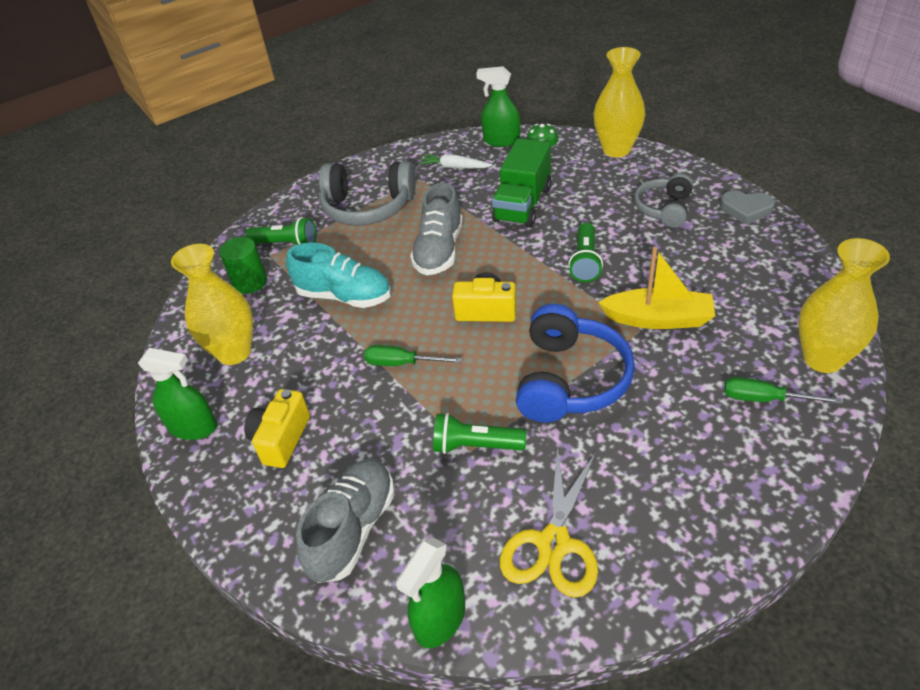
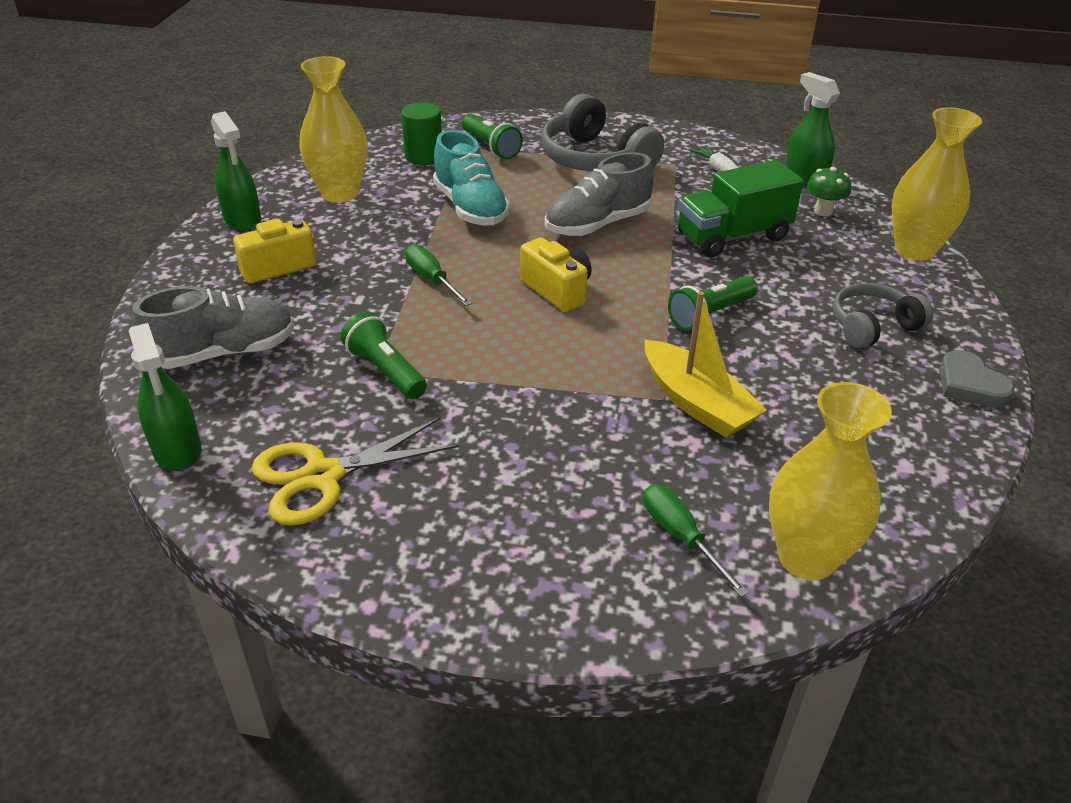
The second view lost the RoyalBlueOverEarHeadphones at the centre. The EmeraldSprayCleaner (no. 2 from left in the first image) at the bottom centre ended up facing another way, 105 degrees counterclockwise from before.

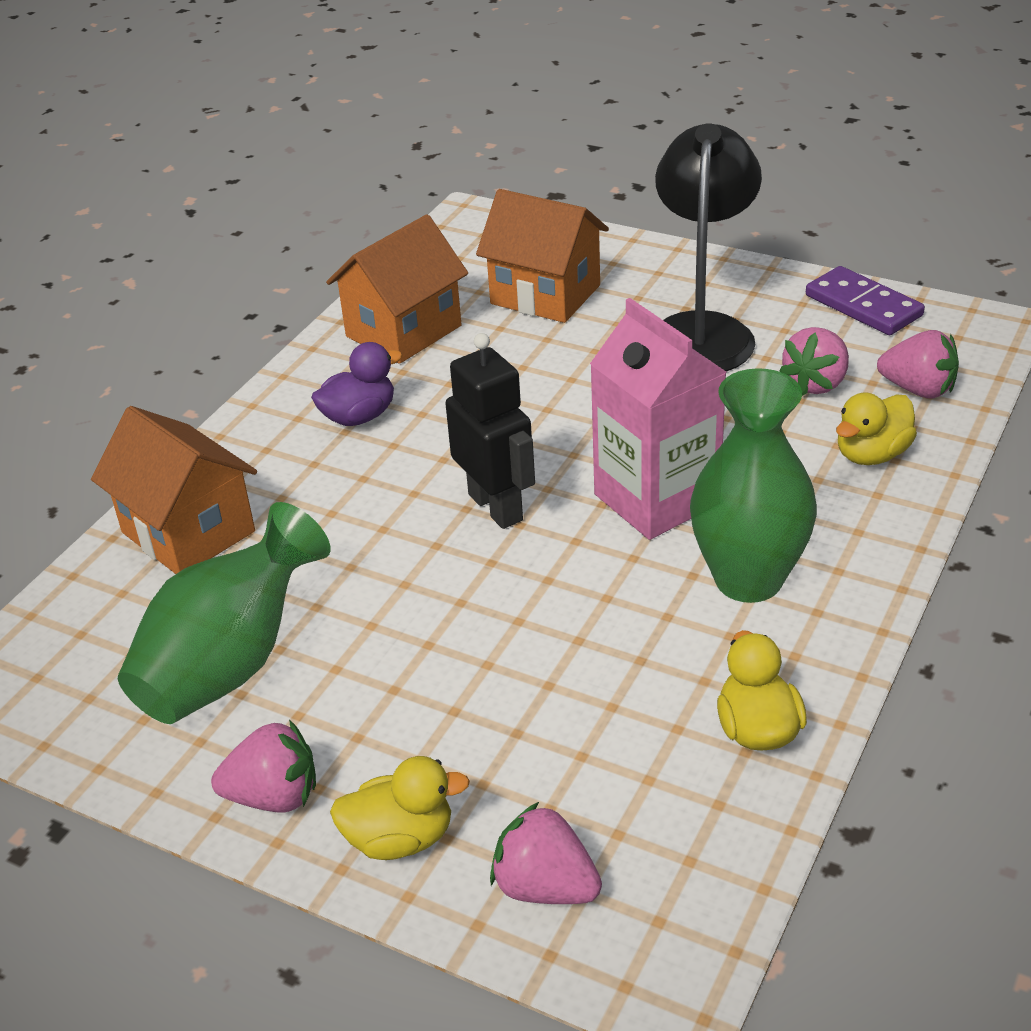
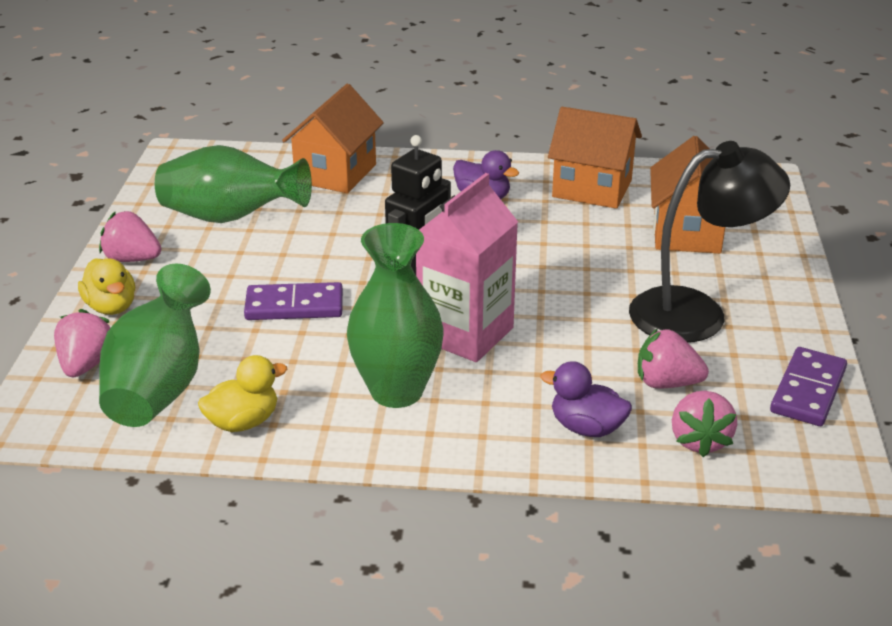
What was the YellowToyDuck (no. 3 from left) at the middle right turned into the PurpleToyDuck (no. 2 from left) at the centre. The PinkStrawberry (no. 1 from left in the first image) at the bottom left ended up facing another way, 135 degrees clockwise from before. The second view gained the EmeraldVase (no. 1 from left) at the middle left. The second view gained the PurpleDomino (no. 1 from left) at the middle left.

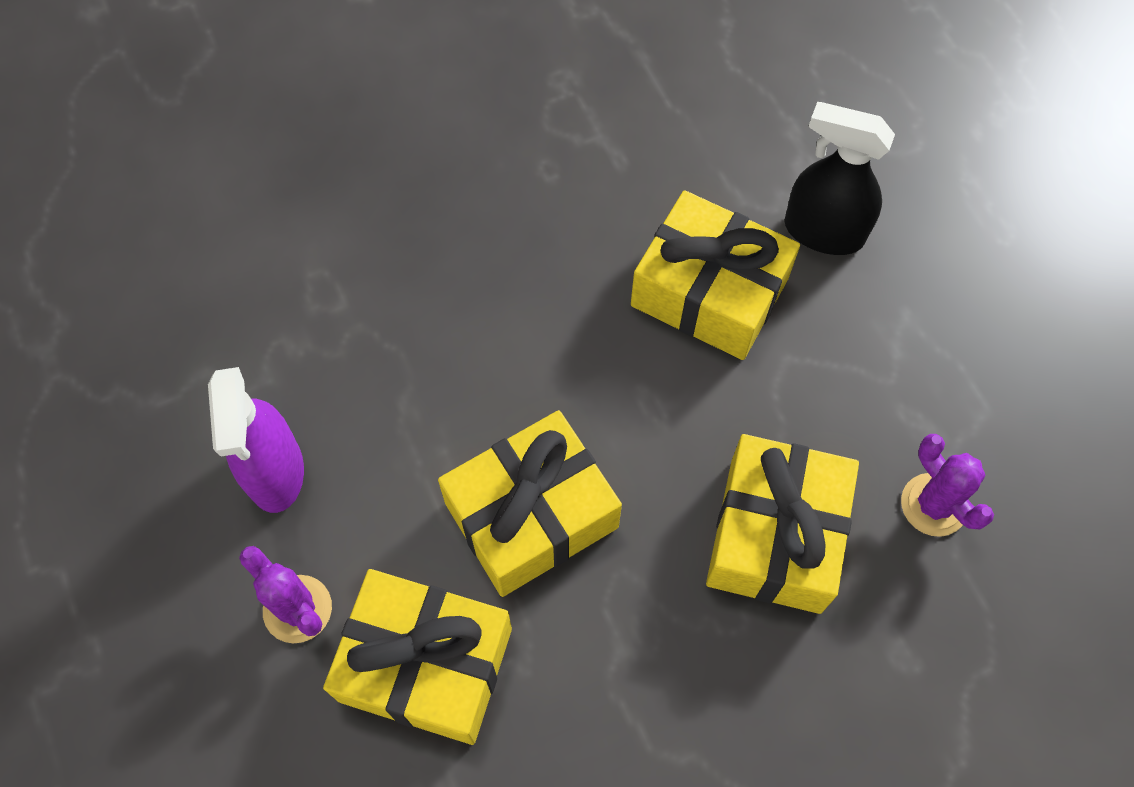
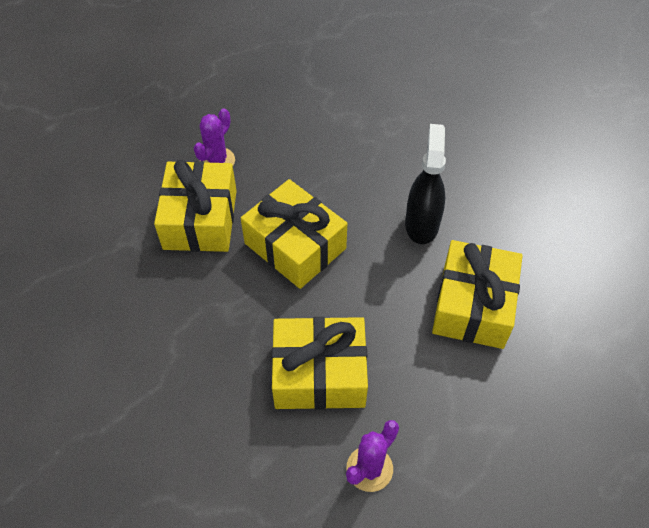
The JetBlackSprayCleaner ended up elsewhere, having gone from the top right to the centre. The second view lost the PurpleSprayCleaner at the middle left.

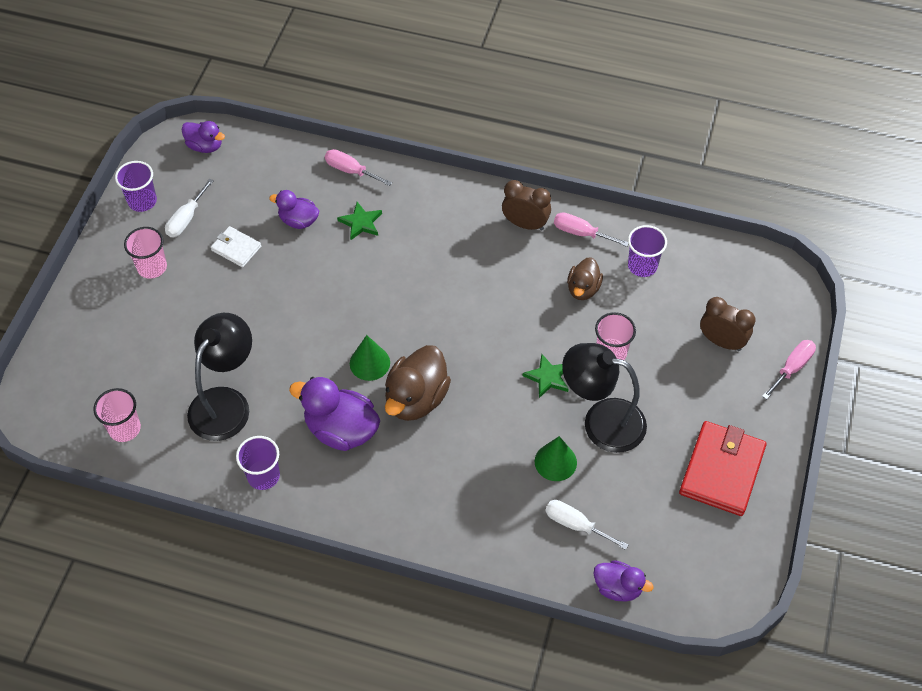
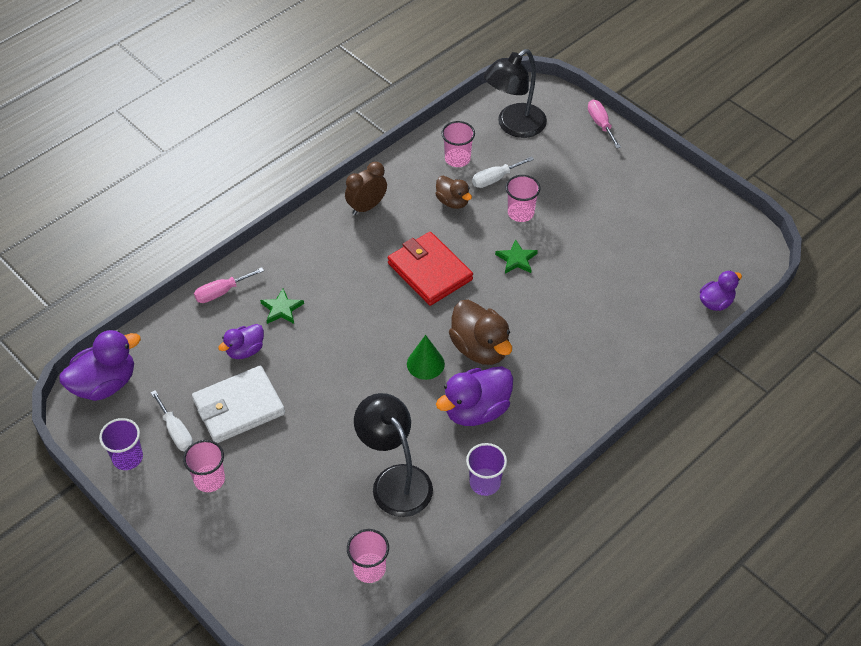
The size of the PurpleToyDuck (no. 1 from left) at the top left changed by a factor of 1.68. The second view lost the PinkHandScrewdriver (no. 2 from left) at the top centre. What was the PurpleCup (no. 3 from left) at the middle right turned into the PinkCup (no. 3 from left) at the top centre. The size of the SnowWhiteWallet at the middle left changed by a factor of 1.88. The second view lost the DarkBrownAlarmClock (no. 2 from left) at the middle right. The JetBlackReadingLamp (no. 2 from left) ended up elsewhere, having gone from the centre to the top centre. The ScarletWallet ended up elsewhere, having gone from the bottom right to the centre. The second view lost the EmeraldCone (no. 2 from left) at the centre. The SnowWhiteHandScrewdriver (no. 2 from left) ended up elsewhere, having gone from the bottom centre to the top centre.

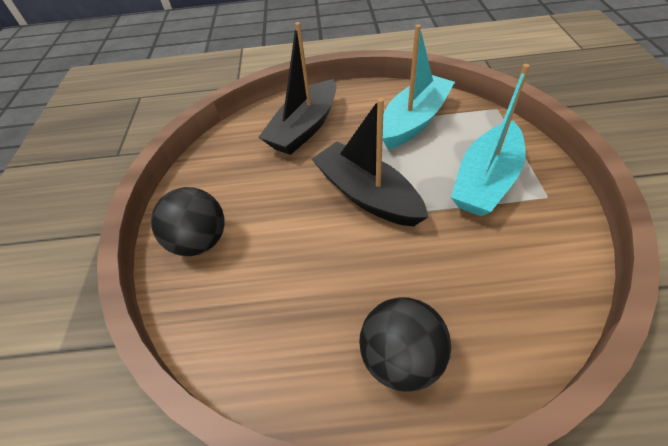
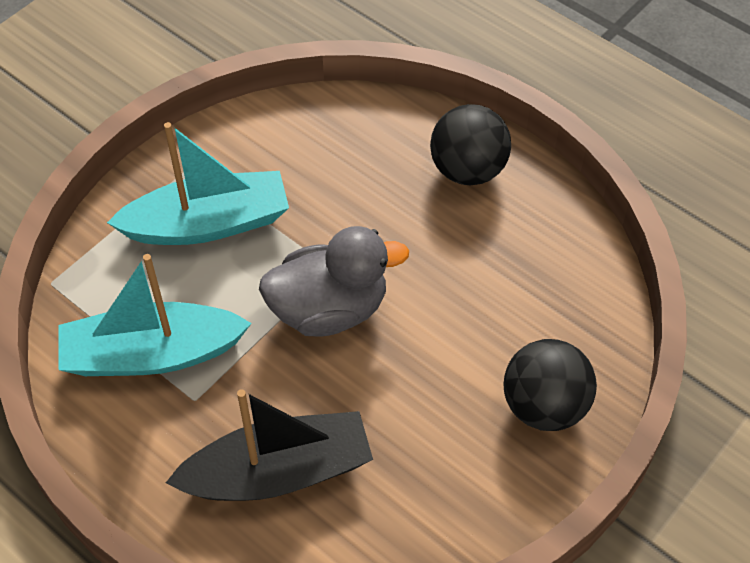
Where the JetBlackBoat (no. 2 from left) stood at the centre, the AshGreyToyDuck came to stand at the centre.

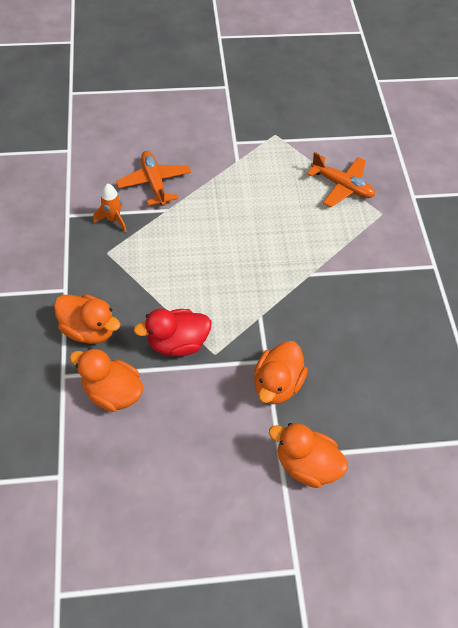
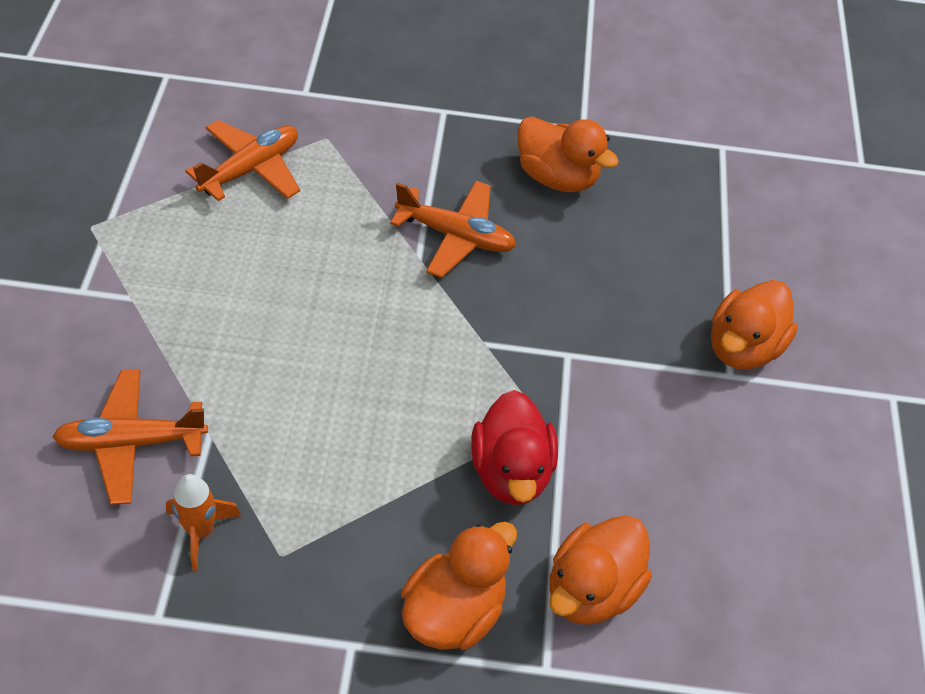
The BrightOrangeToyDuck (no. 3 from left in the first image) ended up elsewhere, having gone from the centre to the top centre. The second view gained the BrightOrangeAeroplane (no. 3 from left) at the top centre.

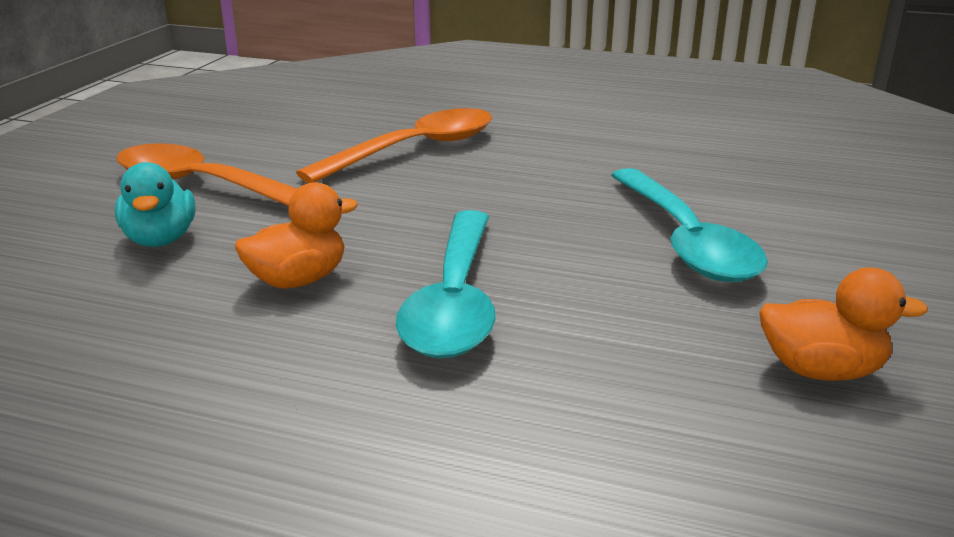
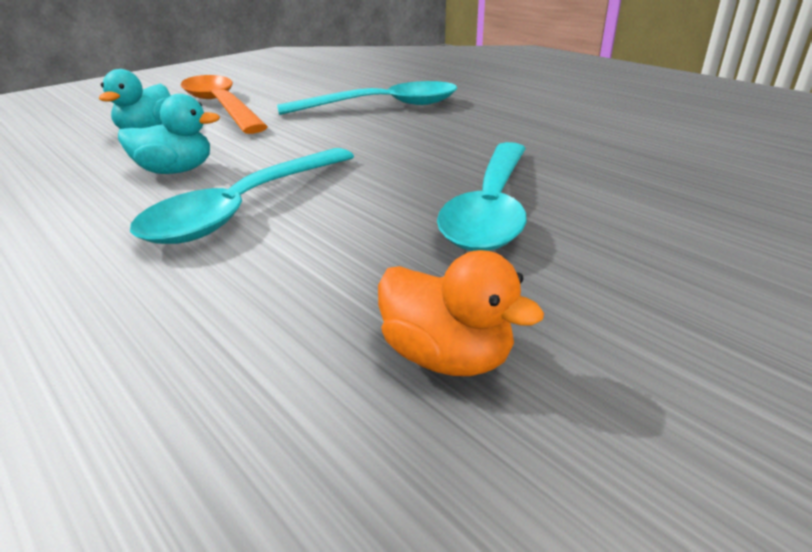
What was the BrightOrangeTablespoon (no. 2 from left) at the top centre turned into the AquaTablespoon (no. 2 from left) at the top centre. What was the BrightOrangeToyDuck (no. 1 from left) at the middle left turned into the AquaToyDuck (no. 2 from left) at the top left.

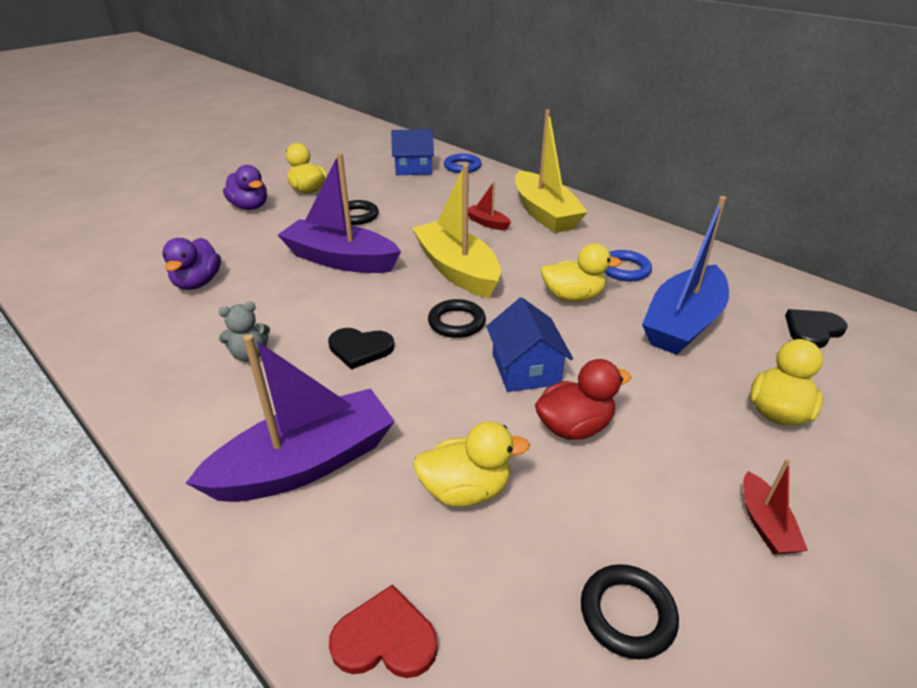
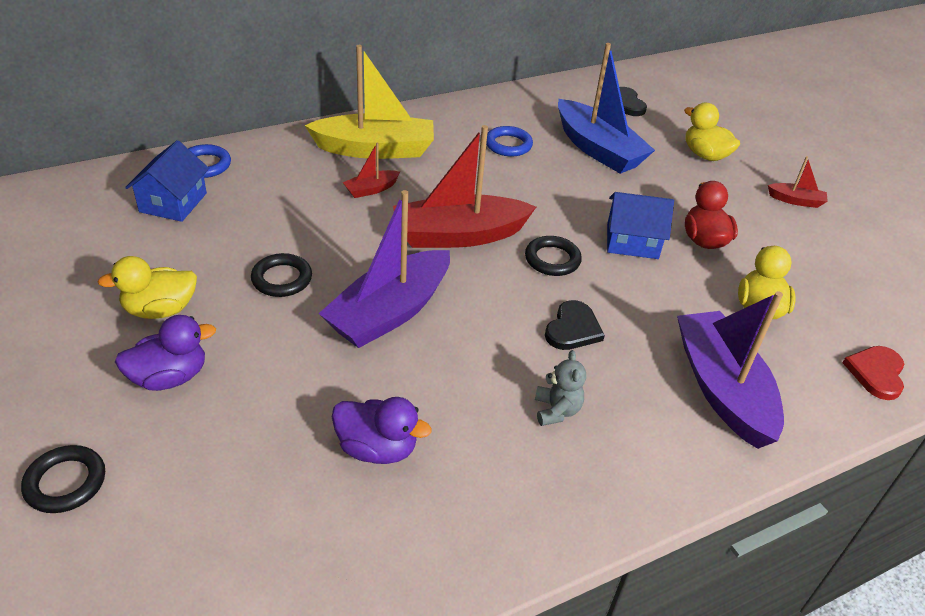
What was the YellowBoat (no. 1 from left) at the centre turned into the ScarletBoat (no. 2 from left) at the top centre. The second view lost the YellowToyDuck (no. 3 from left) at the centre. The JetBlackTorus (no. 3 from left in the first image) ended up elsewhere, having gone from the bottom right to the bottom left.

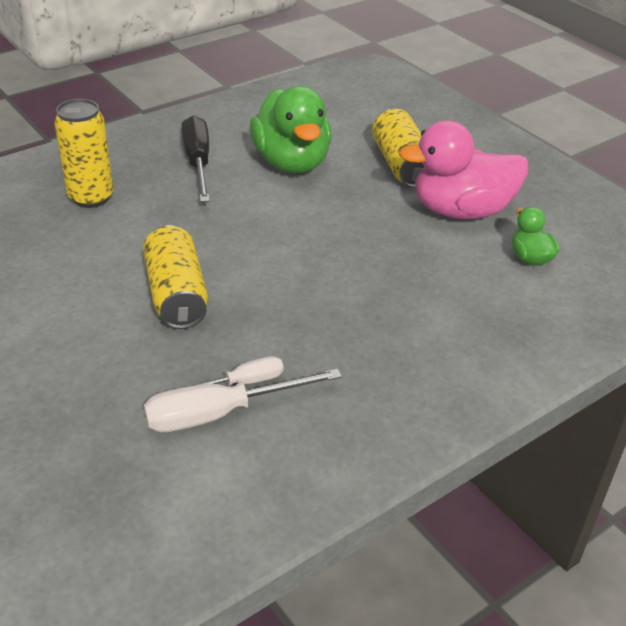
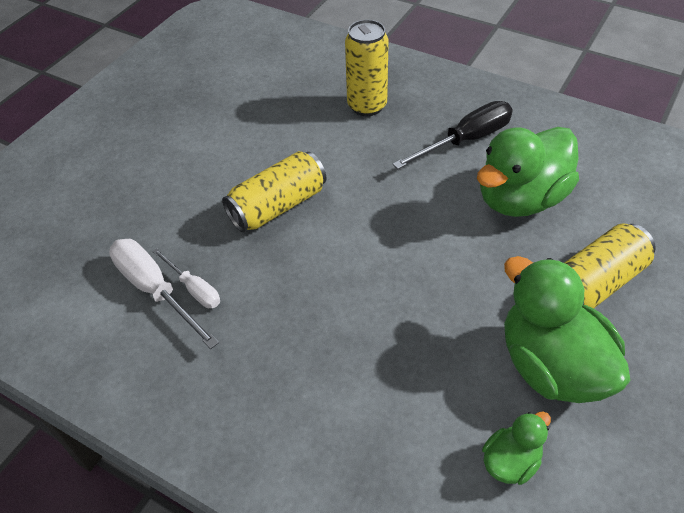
What was the PinkToyDuck at the top right turned into the EmeraldToyDuck (no. 3 from left) at the middle right.

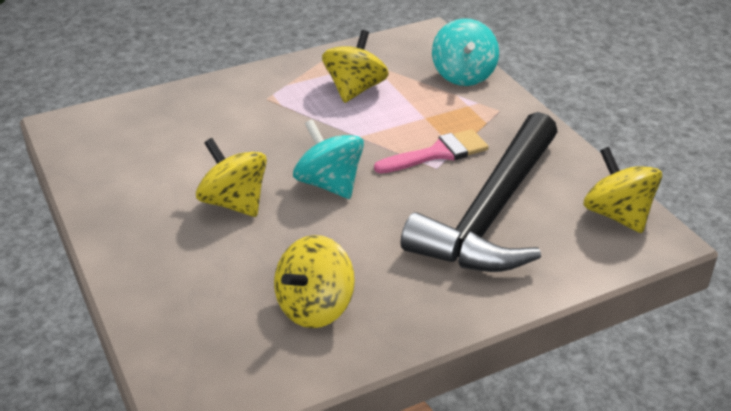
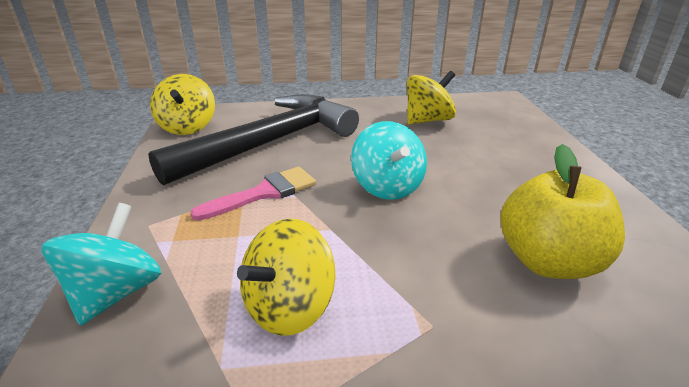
The PinkPaintBrush at the centre ended up facing another way, 150 degrees clockwise from before. The second view lost the YellowToyTop (no. 1 from left) at the middle left. The second view gained the YellowAppleFruit at the middle right.

